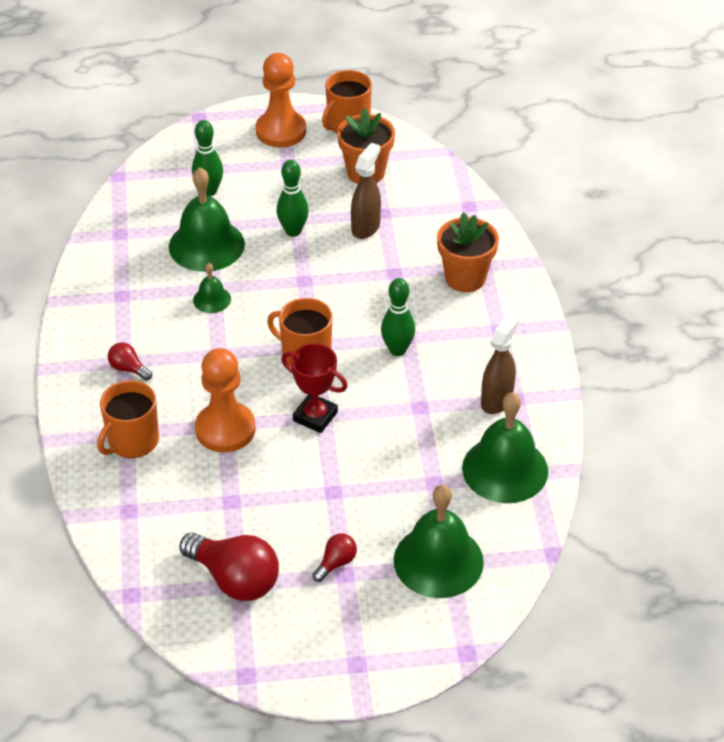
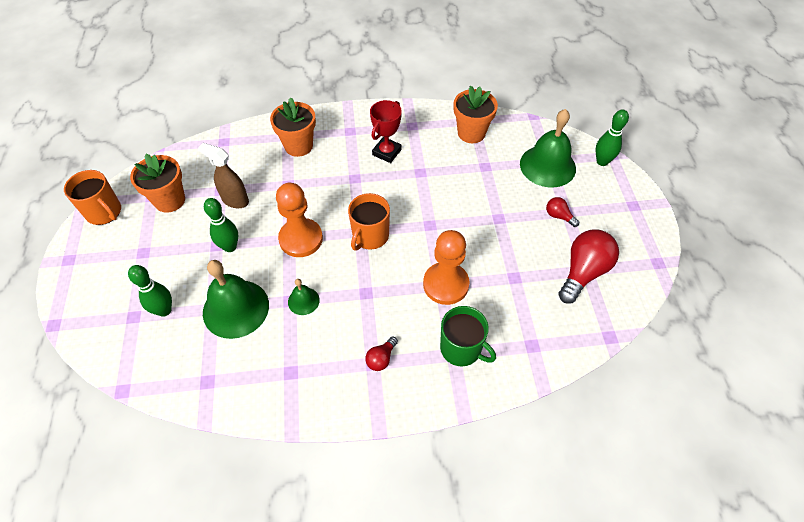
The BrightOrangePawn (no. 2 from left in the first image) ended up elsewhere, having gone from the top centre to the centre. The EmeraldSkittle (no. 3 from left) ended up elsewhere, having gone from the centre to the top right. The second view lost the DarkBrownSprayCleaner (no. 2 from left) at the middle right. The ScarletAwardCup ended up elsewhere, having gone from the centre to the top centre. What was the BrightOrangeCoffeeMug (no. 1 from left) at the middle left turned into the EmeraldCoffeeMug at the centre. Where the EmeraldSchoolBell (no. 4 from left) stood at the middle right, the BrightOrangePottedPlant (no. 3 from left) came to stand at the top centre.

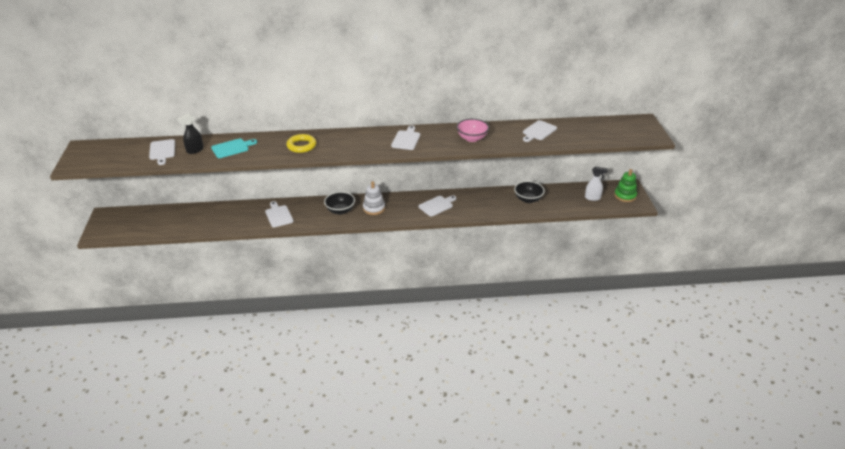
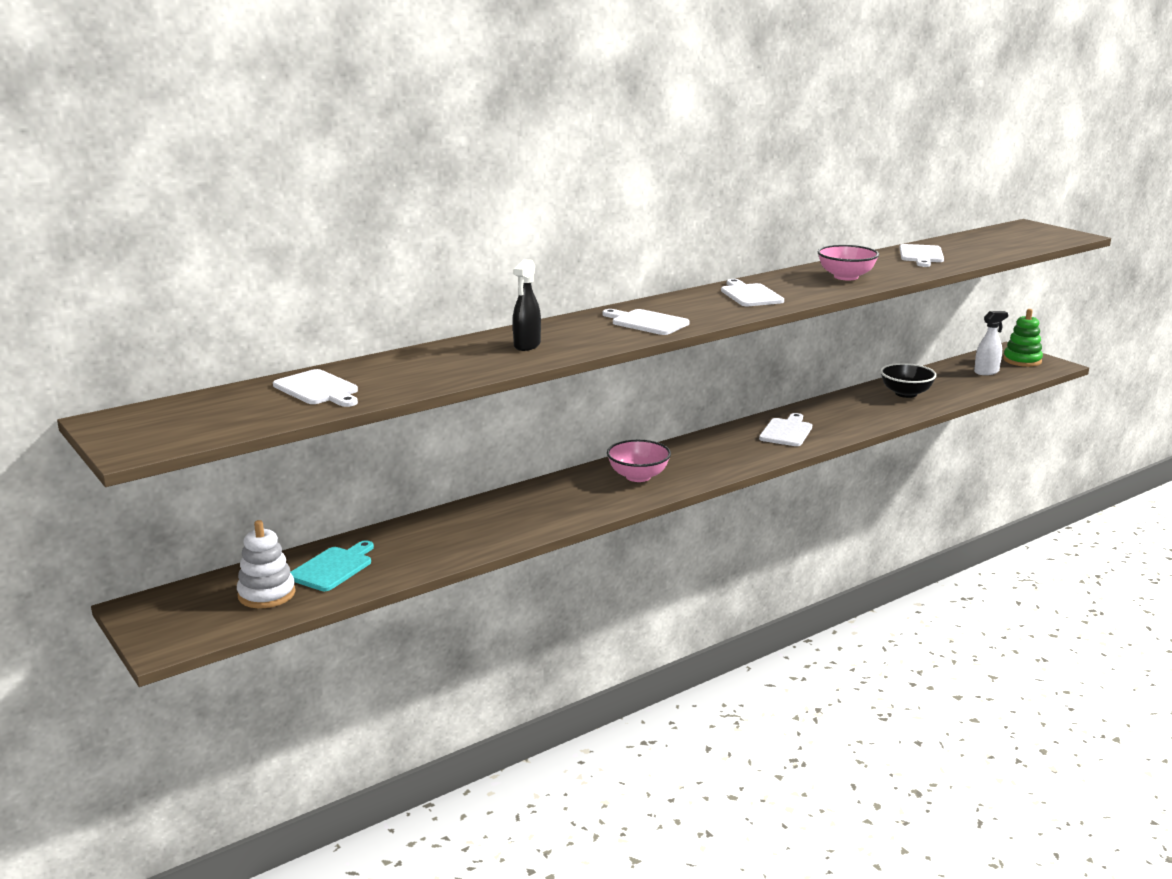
The JetBlackSprayCleaner ended up elsewhere, having gone from the top left to the centre. The second view lost the YellowTorus at the top centre. The AquaBreadBoard ended up elsewhere, having gone from the top left to the middle left. The SnowWhiteStackingToy ended up elsewhere, having gone from the centre to the middle left. What was the JetBlackDeepDish (no. 1 from left) at the centre turned into the PinkDeepDish (no. 1 from left) at the centre. The SnowWhiteBreadBoard (no. 2 from left) ended up elsewhere, having gone from the middle left to the centre.

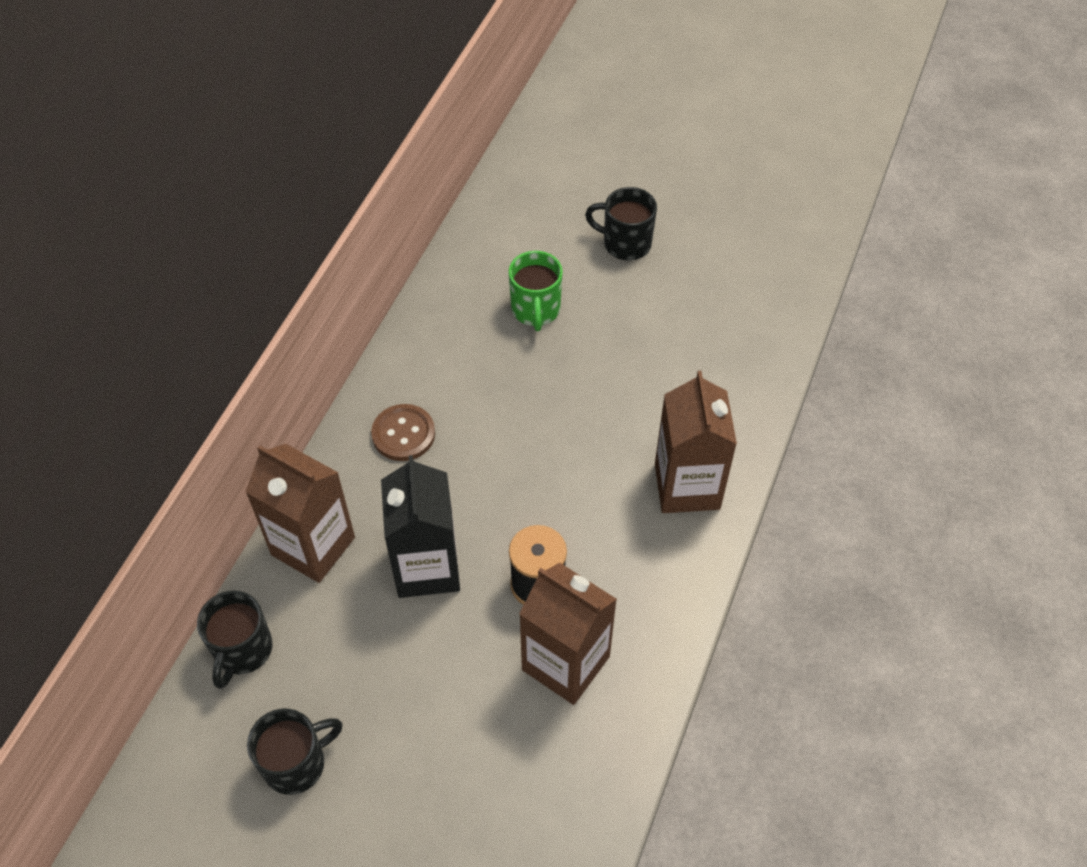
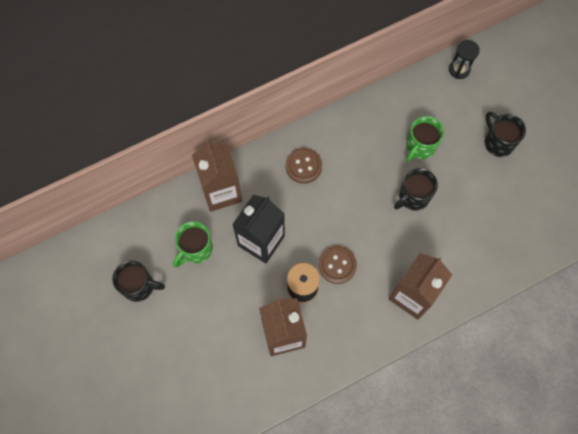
The JetBlackCoffeeMug (no. 1 from left in the first image) ended up elsewhere, having gone from the bottom left to the middle right. The second view gained the JetBlackSandglass at the top right. The second view gained the EmeraldCoffeeMug (no. 1 from left) at the centre. The second view gained the DarkBrownSewingButton (no. 2 from left) at the centre.

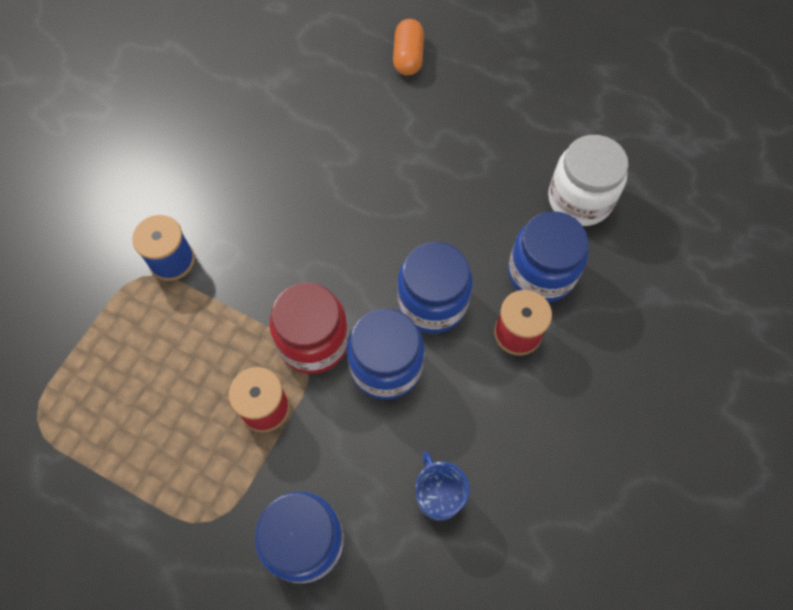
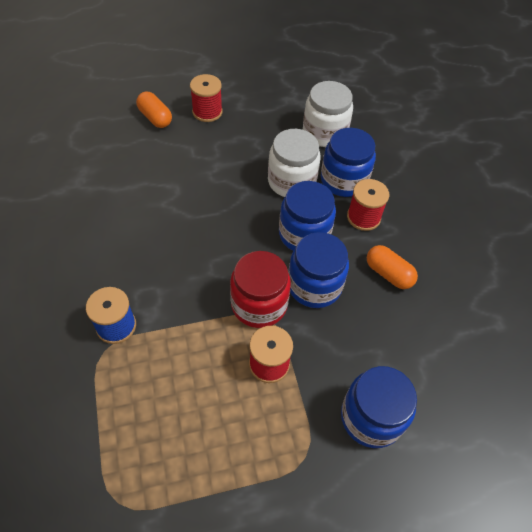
The second view lost the RoyalBlueCoffeeMug at the bottom centre. The second view gained the ScarletSpool (no. 1 from left) at the top centre. The second view gained the SnowWhiteJar (no. 1 from left) at the top centre. The second view gained the BrightOrangePillShape (no. 2 from left) at the middle right.

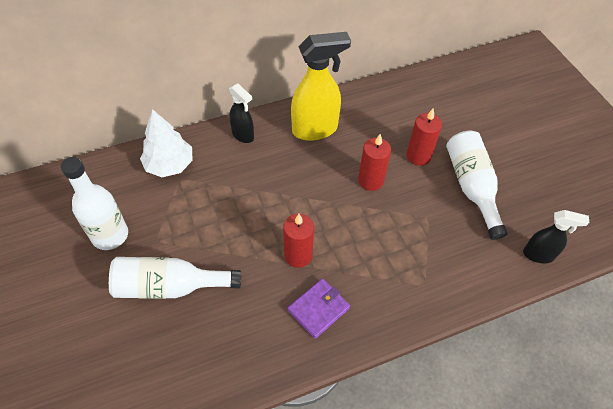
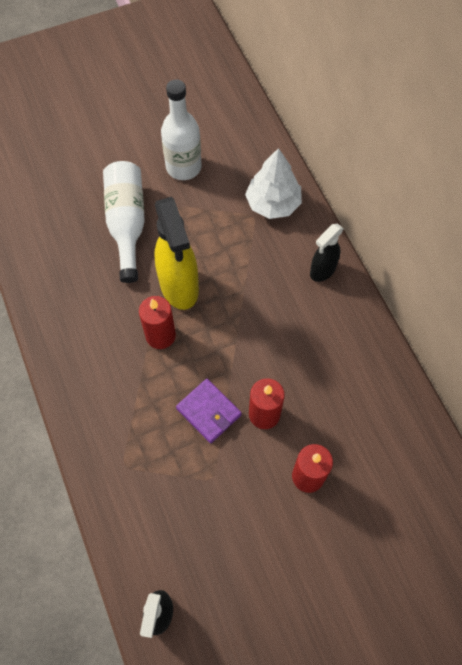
The YellowSprayCleaner ended up elsewhere, having gone from the top centre to the centre. The second view lost the SnowWhiteBottle (no. 3 from left) at the middle right. The PurpleWallet ended up elsewhere, having gone from the bottom centre to the centre.

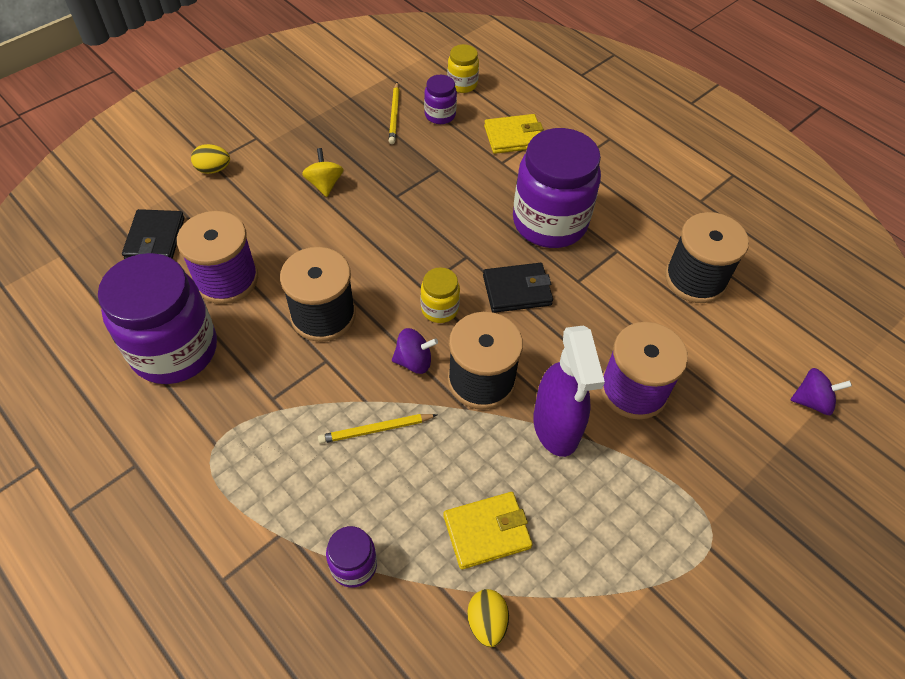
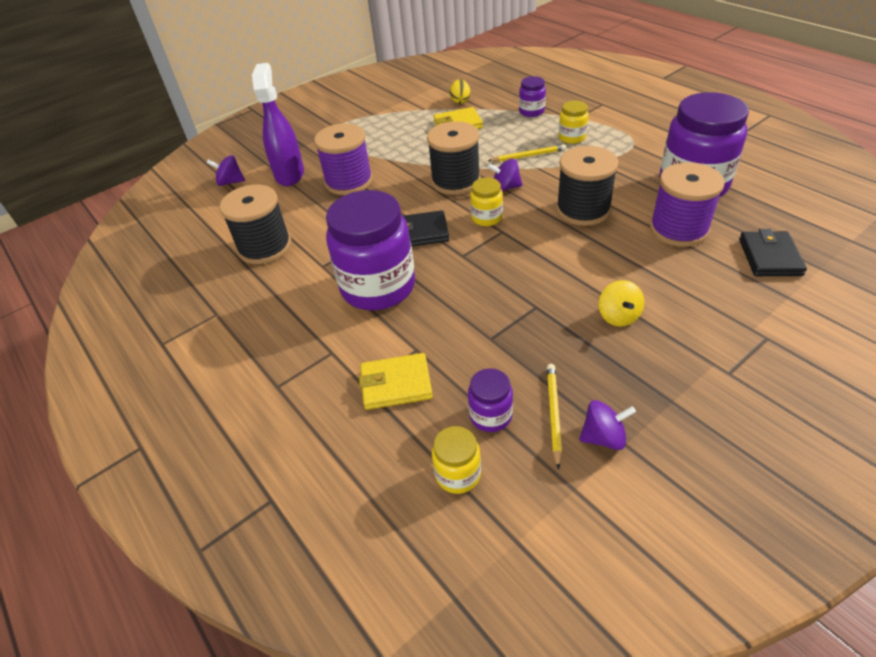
The second view lost the YellowEggShape (no. 1 from left) at the top left. The PurpleSprayCleaner ended up elsewhere, having gone from the centre to the top left. The second view gained the YellowJar (no. 3 from left) at the top centre. The second view gained the PurpleToyTop (no. 3 from left) at the middle right.

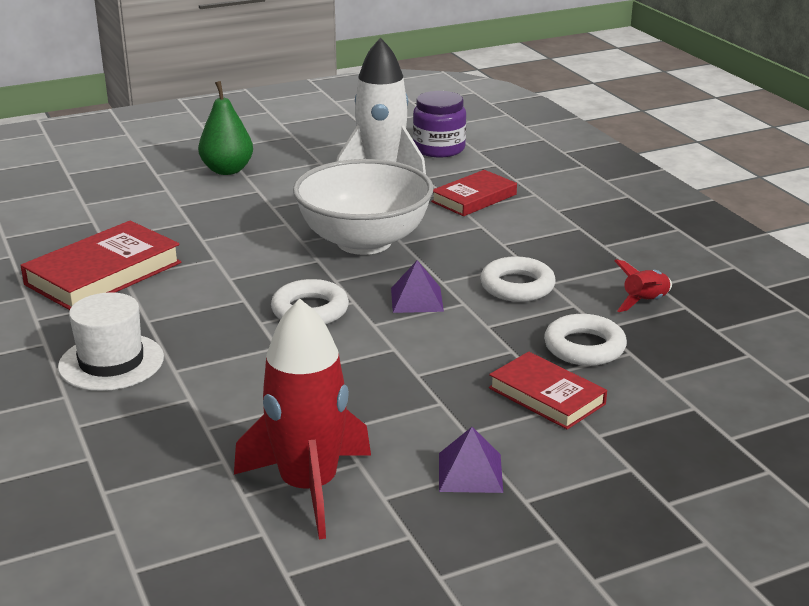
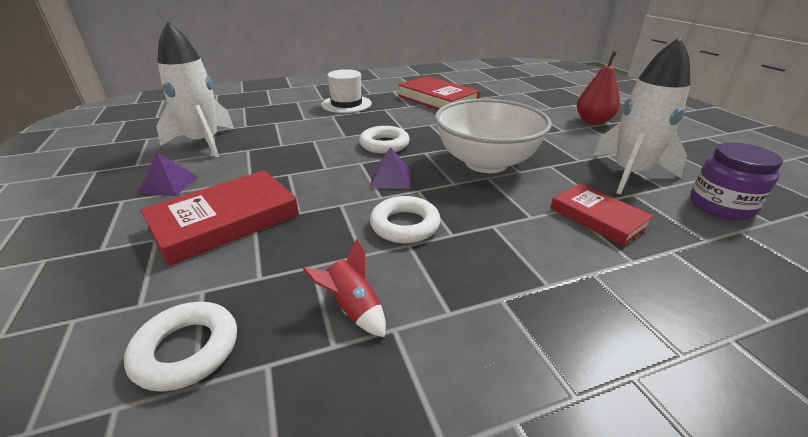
What was the EmeraldToyPear at the top left turned into the ScarletToyPear at the top right. What was the ScarletToyRocket (no. 1 from left) at the bottom centre turned into the SnowWhiteToyRocket (no. 1 from left) at the top left. The SnowWhiteTorus (no. 3 from left in the first image) ended up elsewhere, having gone from the middle right to the bottom left. The size of the ScarletBook (no. 3 from left in the first image) at the middle right changed by a factor of 1.56.

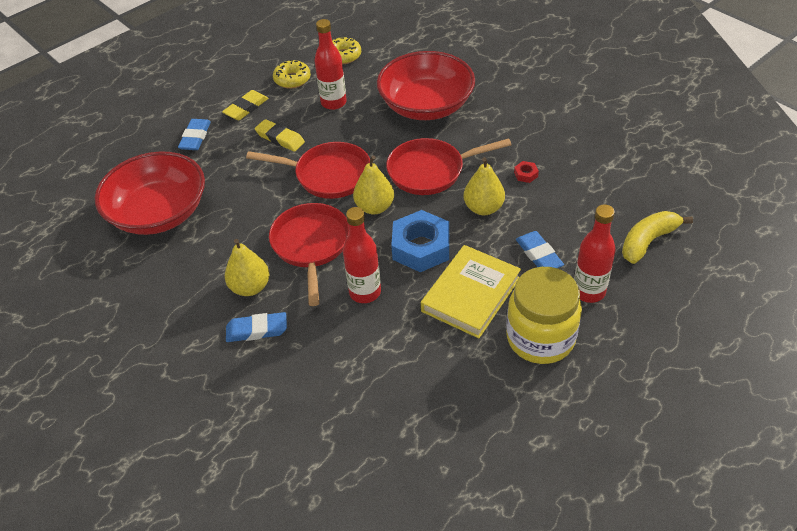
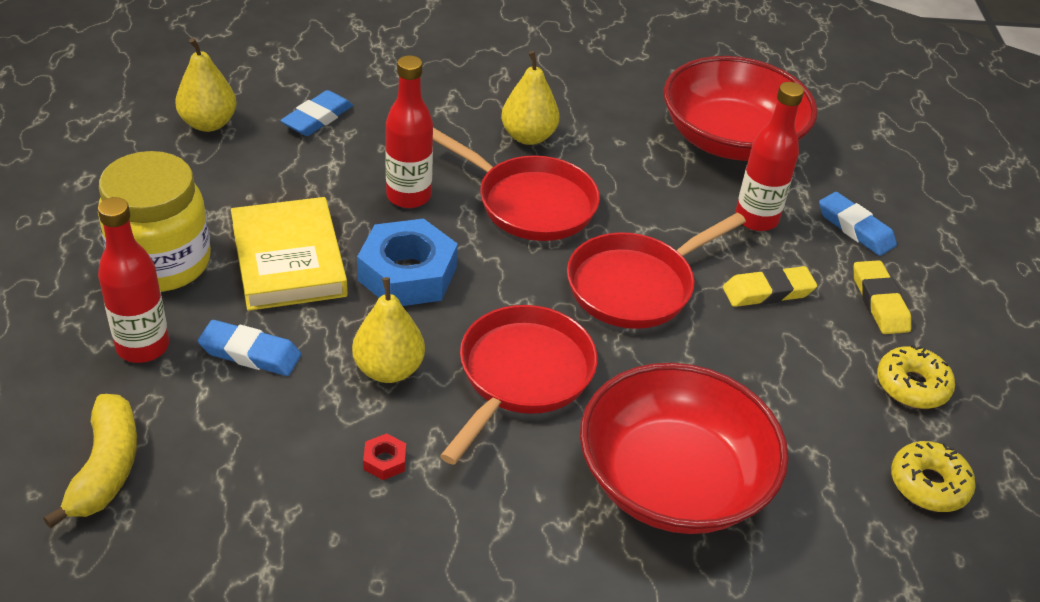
The ScarletBottle (no. 1 from left in the first image) ended up elsewhere, having gone from the top centre to the top right. The YellowToyPear (no. 2 from left in the first image) ended up elsewhere, having gone from the centre to the top left. The RoyalBlueEraser (no. 2 from left) ended up elsewhere, having gone from the middle left to the top left.

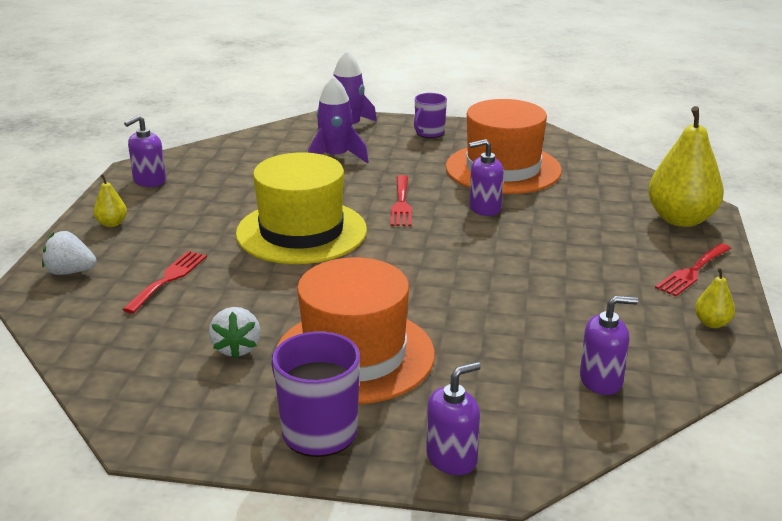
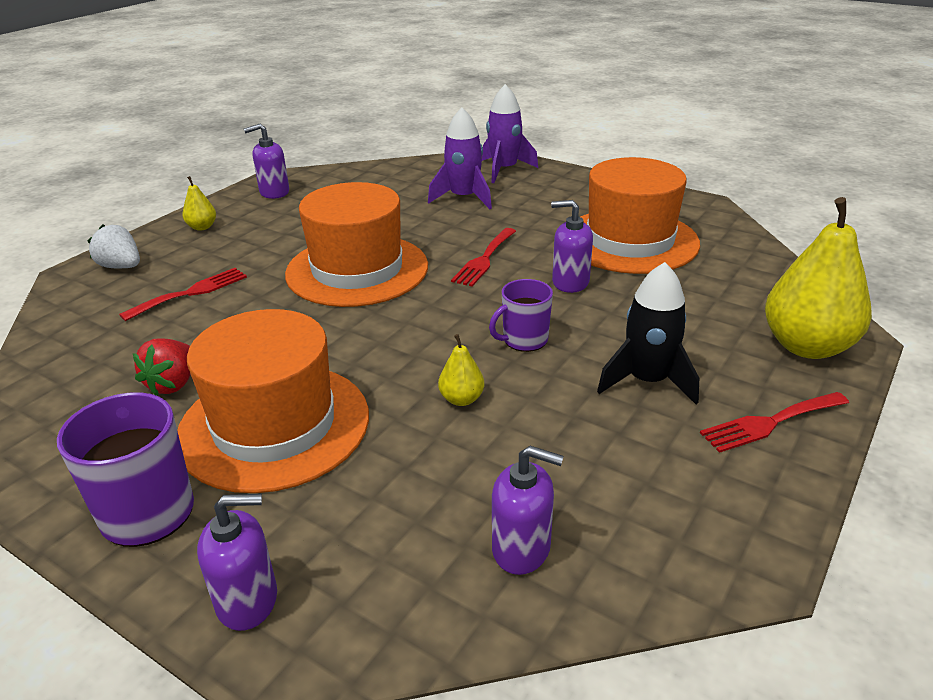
The PurpleCoffeeMug (no. 2 from left) ended up elsewhere, having gone from the top centre to the centre. What was the YellowHat at the centre turned into the BrightOrangeHat (no. 2 from left) at the centre. The YellowToyPear (no. 3 from left in the first image) ended up elsewhere, having gone from the middle right to the centre. What was the SnowWhiteStrawberry (no. 2 from left) at the middle left turned into the ScarletStrawberry at the middle left. The second view gained the JetBlackToyRocket at the middle right.

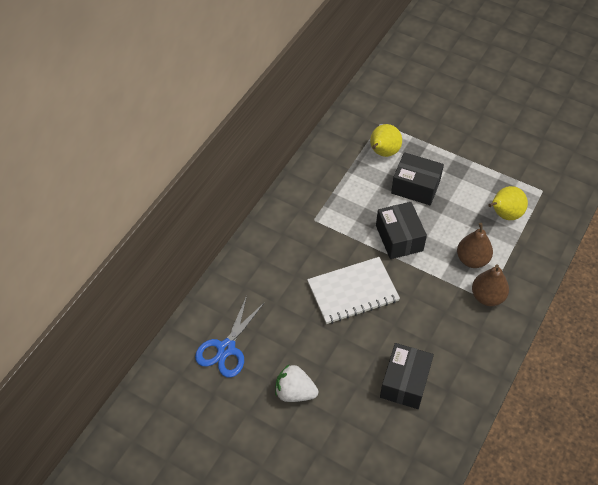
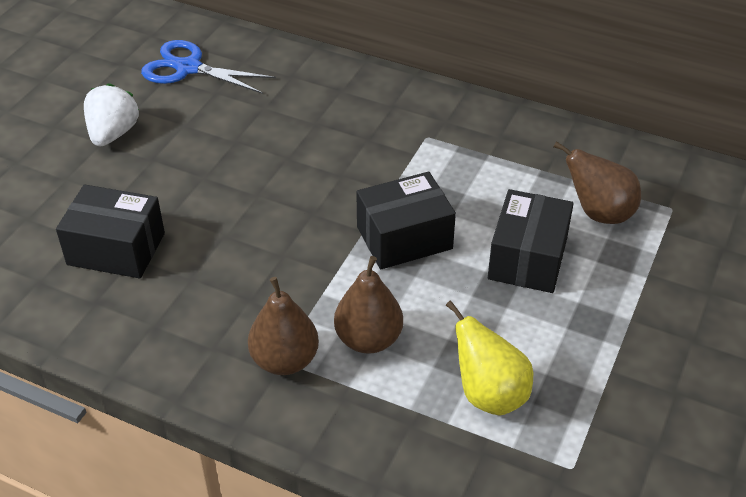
What was the YellowToyPear (no. 1 from left) at the top centre turned into the DarkBrownToyPear (no. 3 from left) at the middle right. The second view lost the SnowWhiteExerciseBook at the centre.

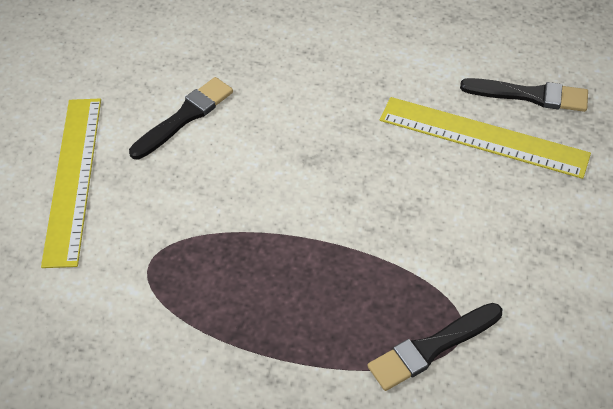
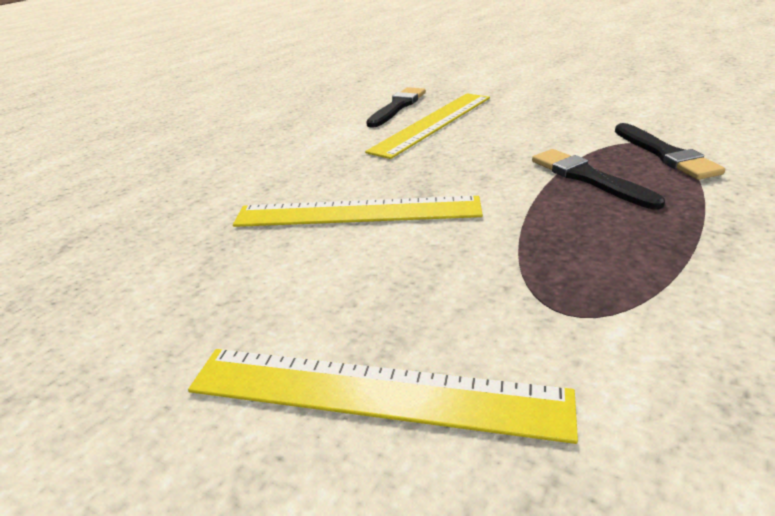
The JetBlackPaintBrush (no. 1 from left in the first image) ended up elsewhere, having gone from the top left to the middle right. The second view gained the YellowRuler (no. 1 from left) at the centre.

